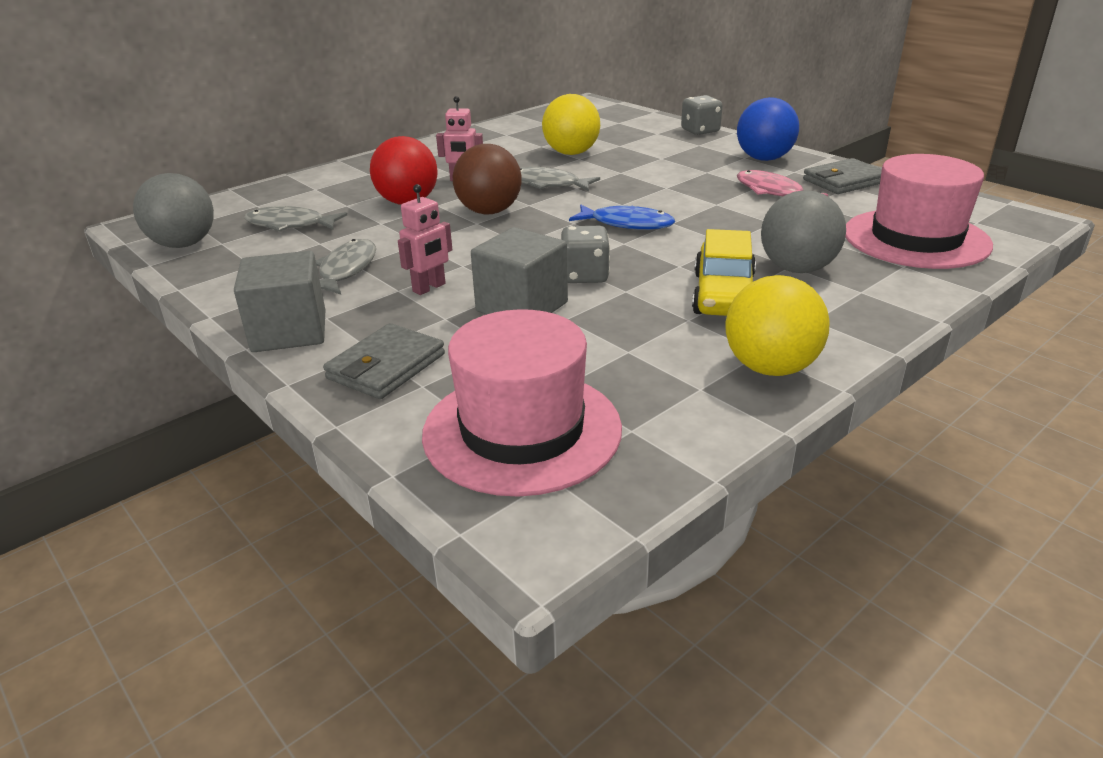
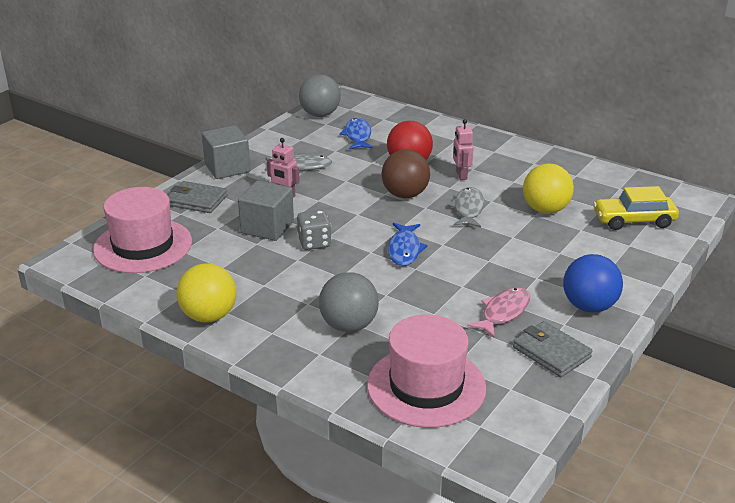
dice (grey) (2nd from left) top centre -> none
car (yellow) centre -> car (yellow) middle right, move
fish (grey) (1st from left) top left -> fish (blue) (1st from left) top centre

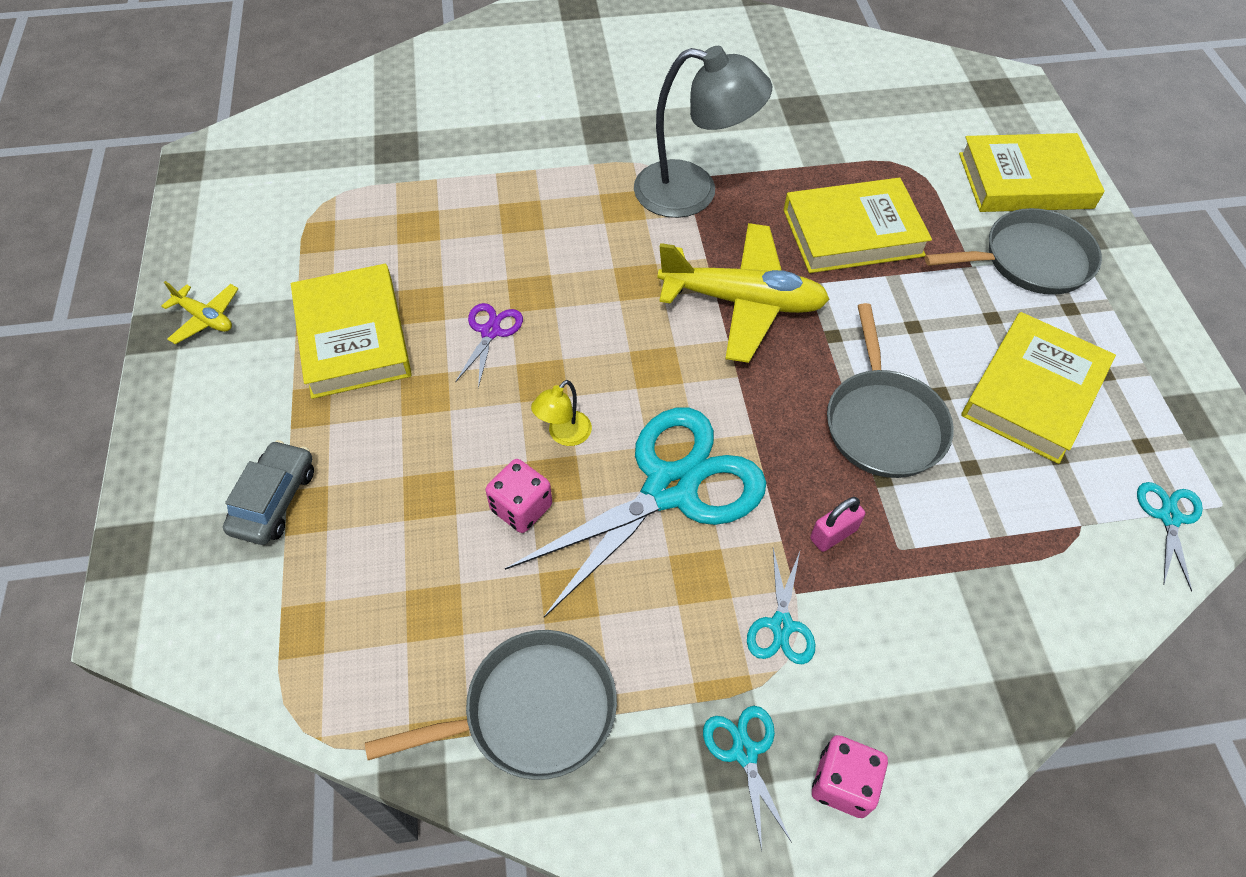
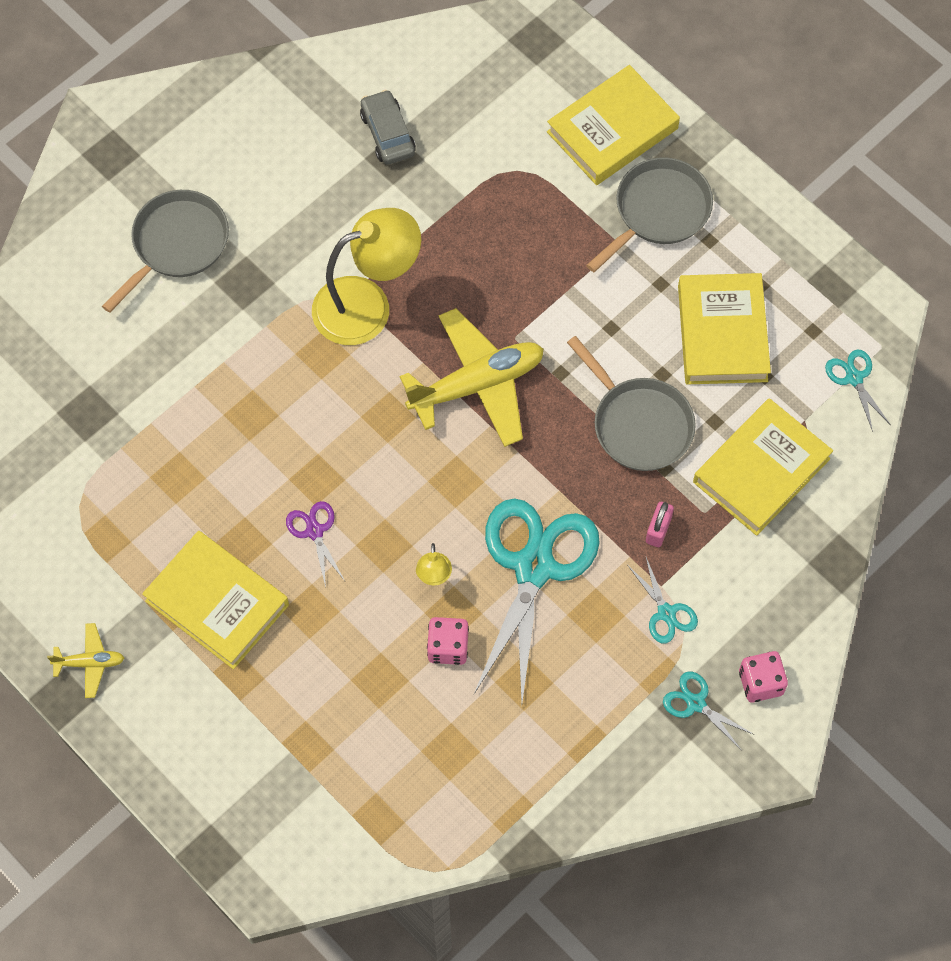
car (grey) middle left -> car (grey) top centre, move
pan (grey) (1st from left) bottom centre -> pan (grey) (1st from left) top left, move
book (yellow) (2nd from left in the first image) top right -> book (yellow) (4th from left) middle right, move
lamp (grey) top centre -> lamp (yellow) (1st from left) top centre

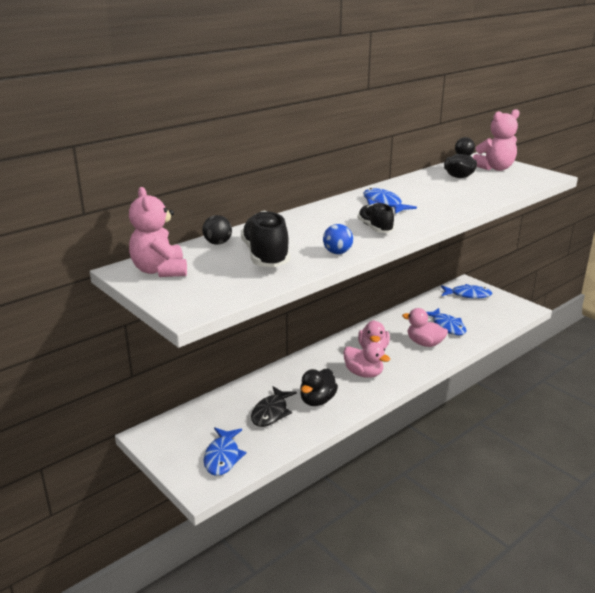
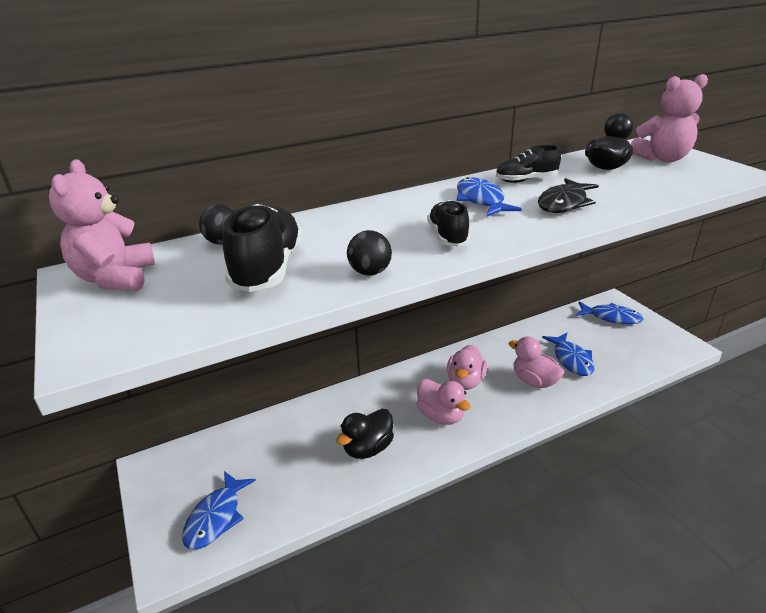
none -> shoe (black) (3rd from left) top right
fish (black) bottom centre -> fish (black) top right, move
ball (blue) centre -> ball (black) (2nd from left) centre

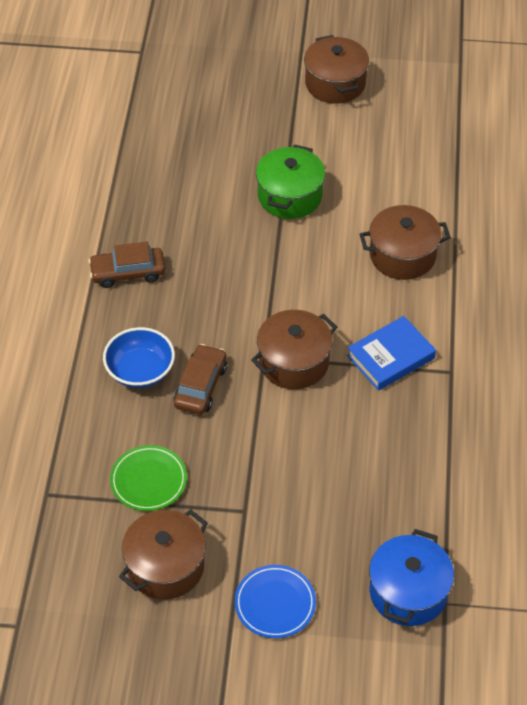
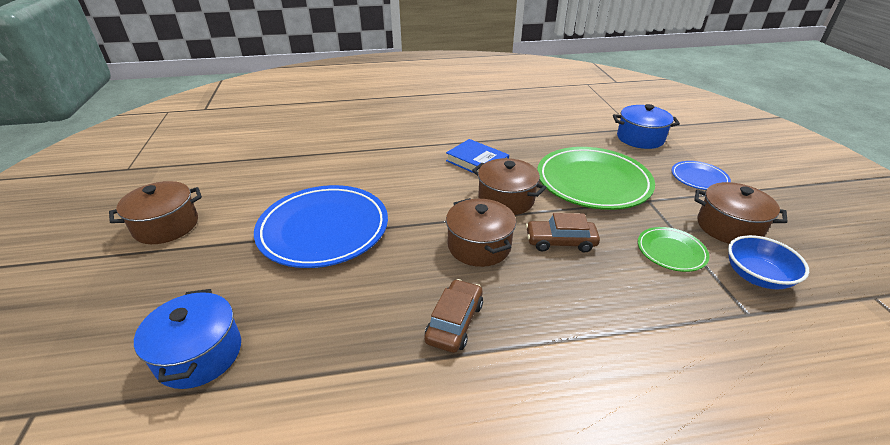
none -> pot (blue) (1st from left) bottom left
none -> plate (green) (1st from left) middle right
bowl (blue) middle left -> bowl (blue) middle right, move
pot (brown) (4th from left in the first image) middle right -> pot (brown) (2nd from left) centre, move
pot (green) top centre -> plate (blue) (1st from left) centre
car (brown) (1st from left) middle left -> car (brown) (1st from left) bottom centre, 135 degrees counterclockwise

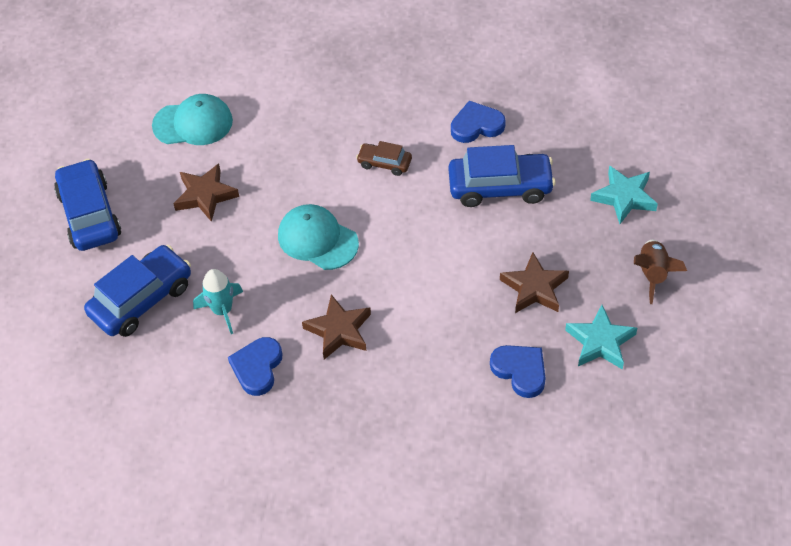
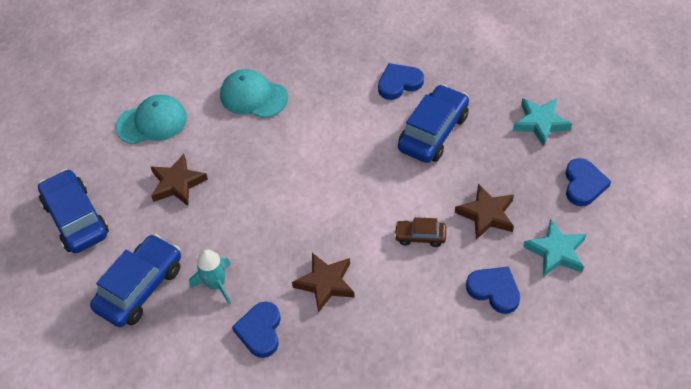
cap (turquoise) (2nd from left) centre -> cap (turquoise) (2nd from left) top centre, move
car (brown) top centre -> car (brown) centre, move
rocket (brown) middle right -> heart (blue) (4th from left) middle right
car (blue) (3rd from left) top centre, 45 degrees counterclockwise

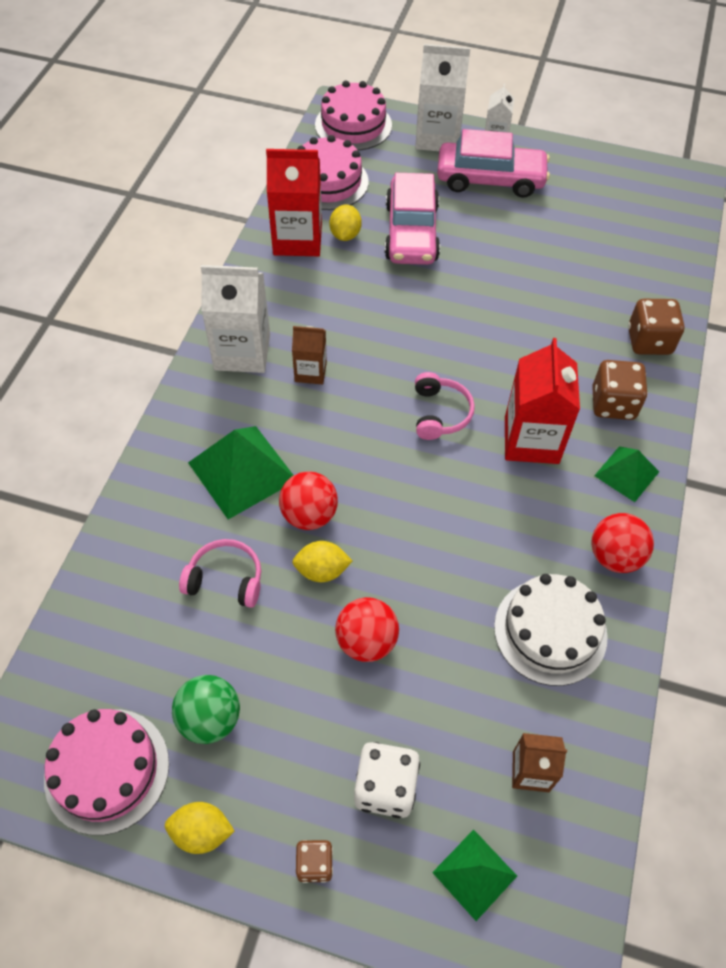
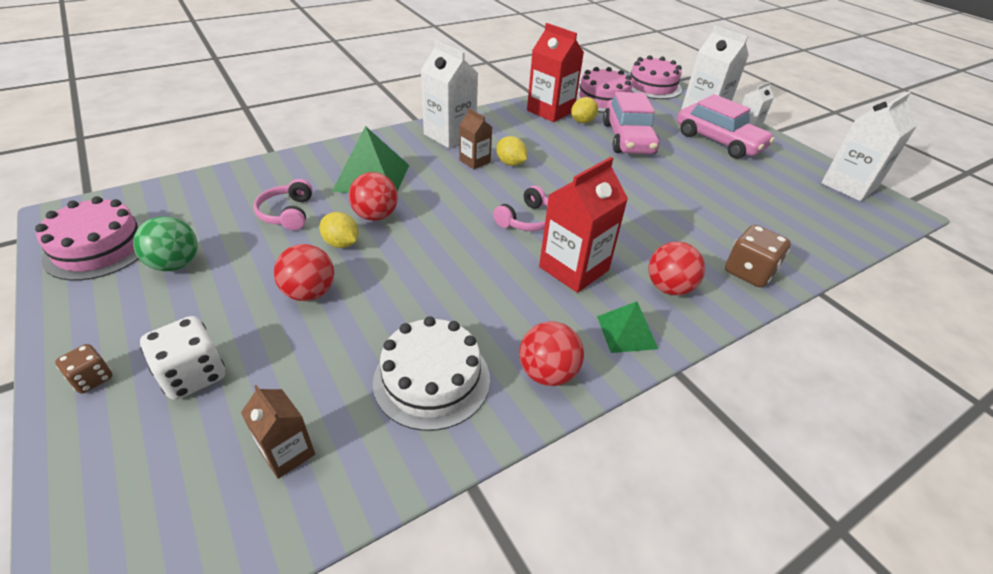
pyramid (green) (2nd from left) bottom centre -> none
none -> carton (white) (4th from left) top right
lemon (yellow) (1st from left in the first image) bottom left -> lemon (yellow) (2nd from left) top centre, move
dice (brown) (2nd from left) middle right -> ball (red) (4th from left) middle right
headphones (pink) (1st from left) middle left, 150 degrees counterclockwise
car (pink) (1st from left) top centre, 45 degrees counterclockwise

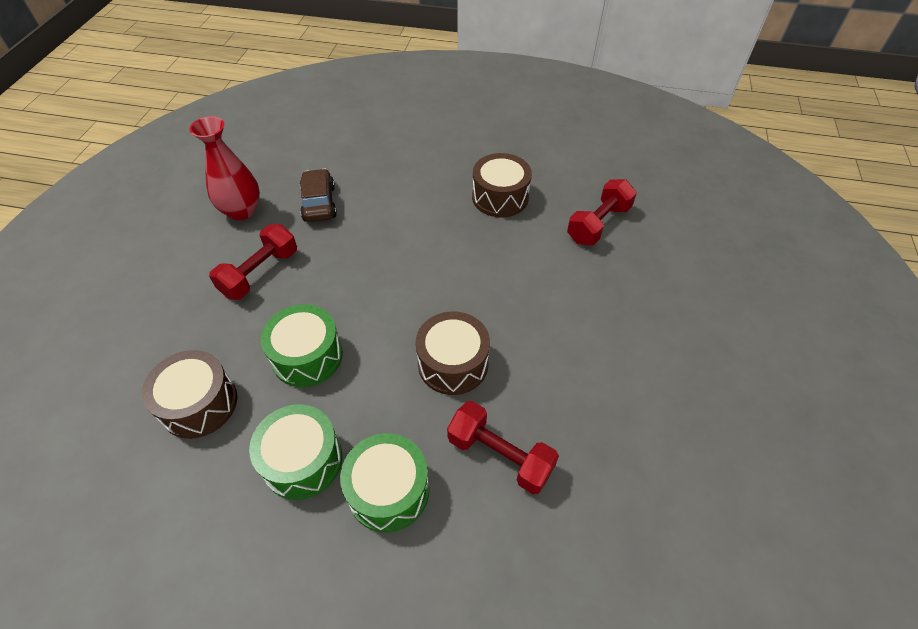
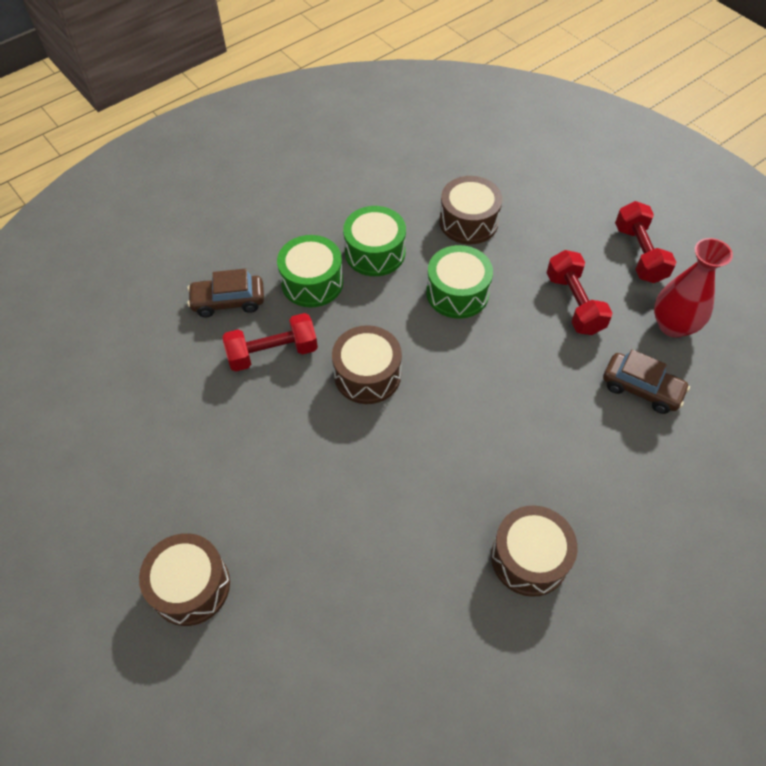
none -> drum (brown) (1st from left) bottom left
none -> car (brown) (1st from left) middle left
dumbbell (red) (3rd from left) centre -> dumbbell (red) (3rd from left) top right, move

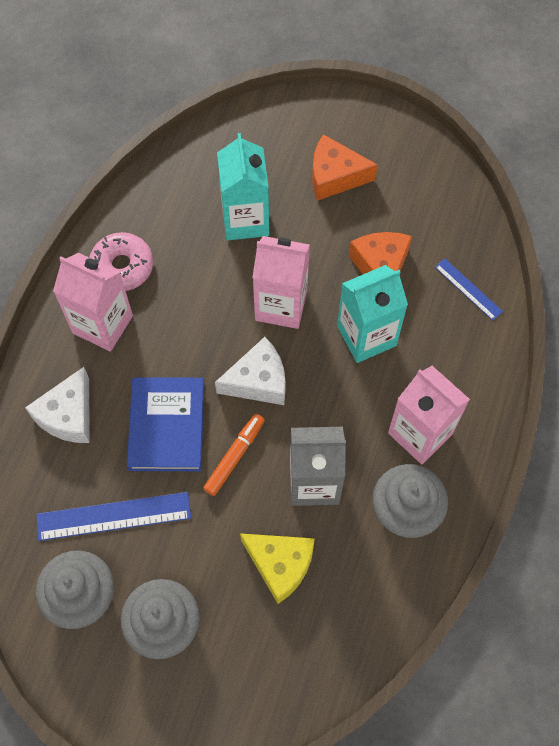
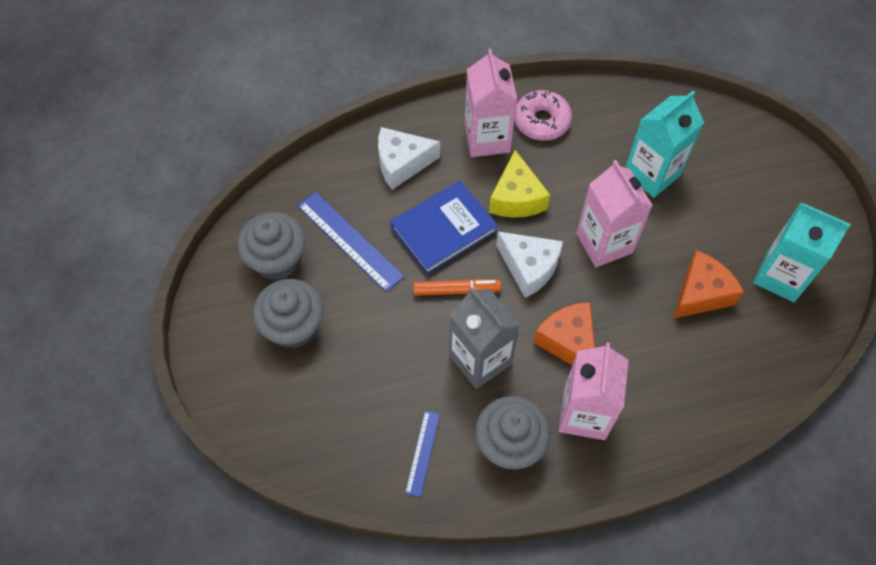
cheese (yellow) bottom centre -> cheese (yellow) top centre, move
cheese (orange) (1st from left) top centre -> cheese (orange) (1st from left) centre, move
carton (turquoise) (2nd from left) centre -> carton (turquoise) (2nd from left) middle right, move
ruler (blue) (2nd from left) middle right -> ruler (blue) (2nd from left) bottom centre, move

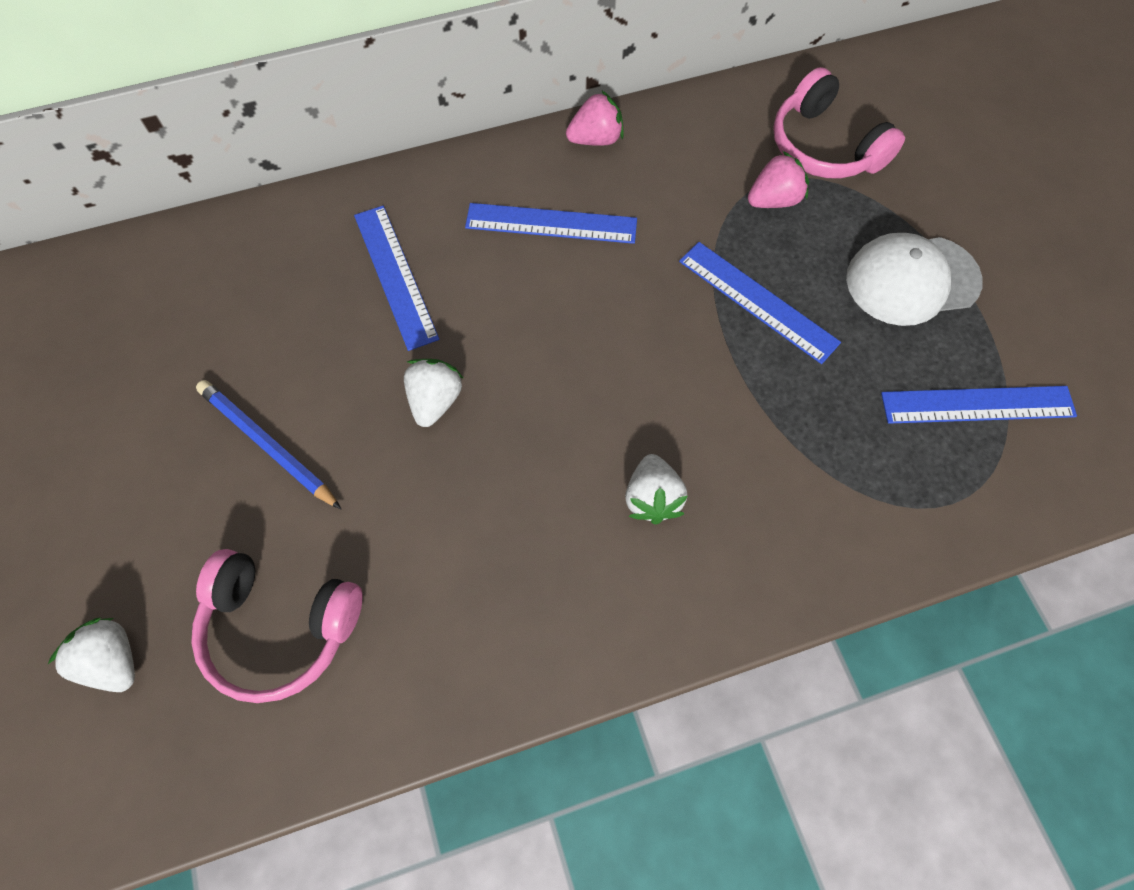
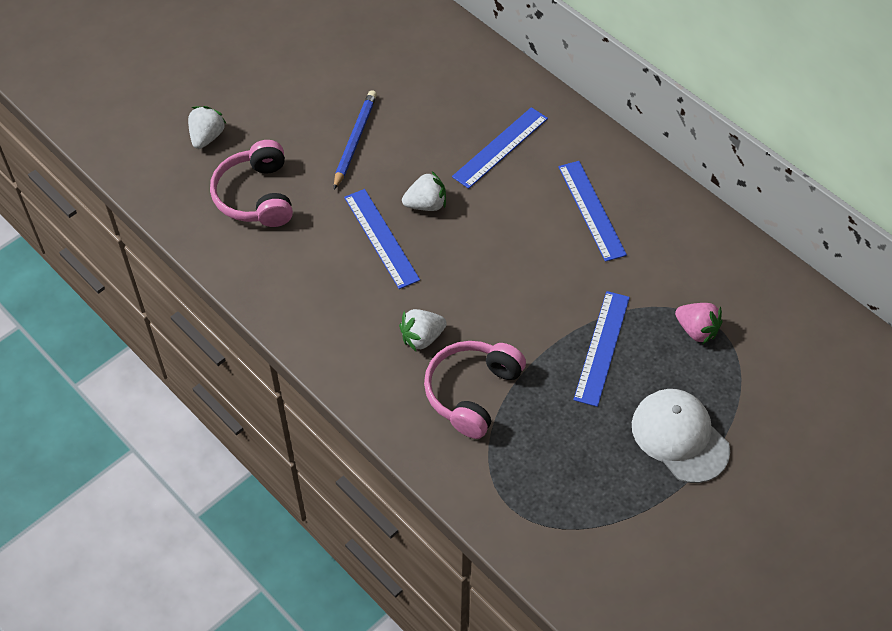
strawberry (pink) (1st from left) top centre -> none
headphones (pink) (2nd from left) top right -> headphones (pink) (2nd from left) centre, move
ruler (blue) (4th from left in the first image) middle right -> ruler (blue) (1st from left) centre, move

